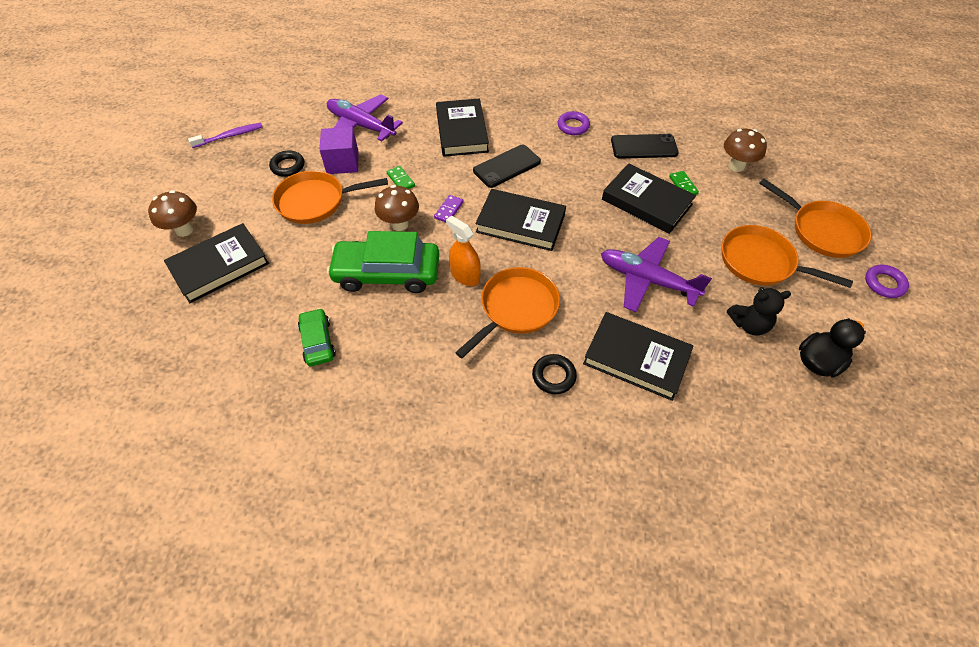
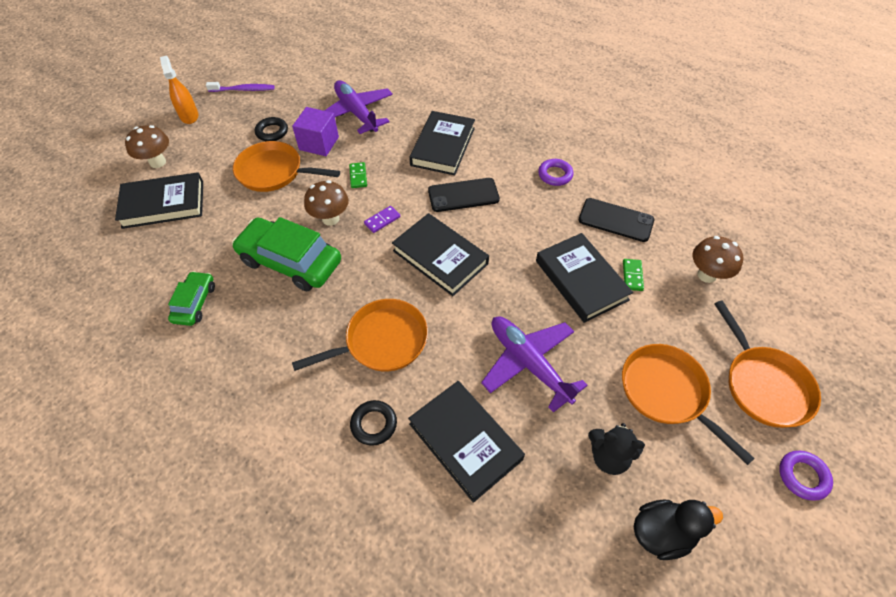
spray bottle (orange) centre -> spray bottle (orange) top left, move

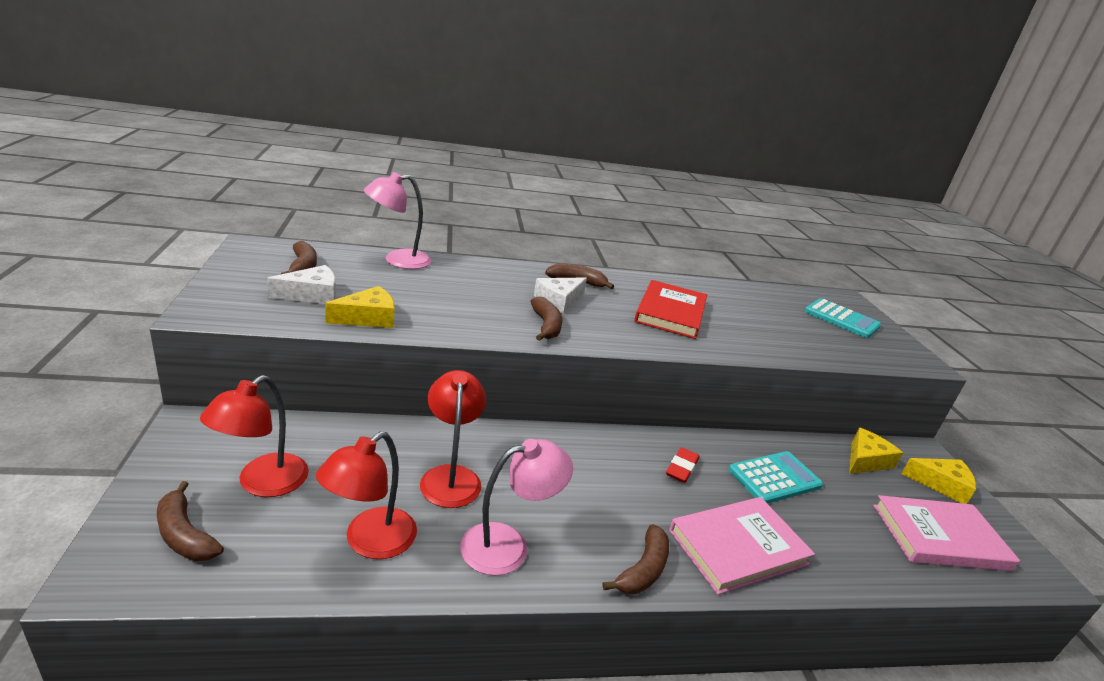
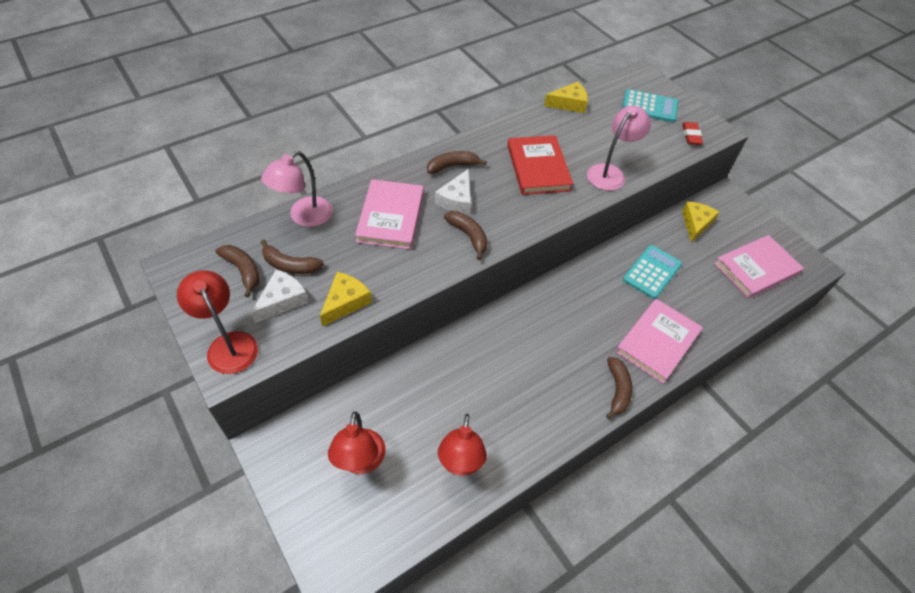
none -> book (pink) (1st from left) centre
banana (brown) (1st from left in the first image) bottom left -> banana (brown) (2nd from left) middle left, move
lamp (red) (3rd from left in the first image) centre -> lamp (red) (1st from left) middle left, move
lamp (pink) (2nd from left) bottom centre -> lamp (pink) (2nd from left) top right, move
eraser (red) bottom centre -> eraser (red) top right, move
cheese (yellow) (3rd from left in the first image) bottom right -> cheese (yellow) (2nd from left) top centre, move

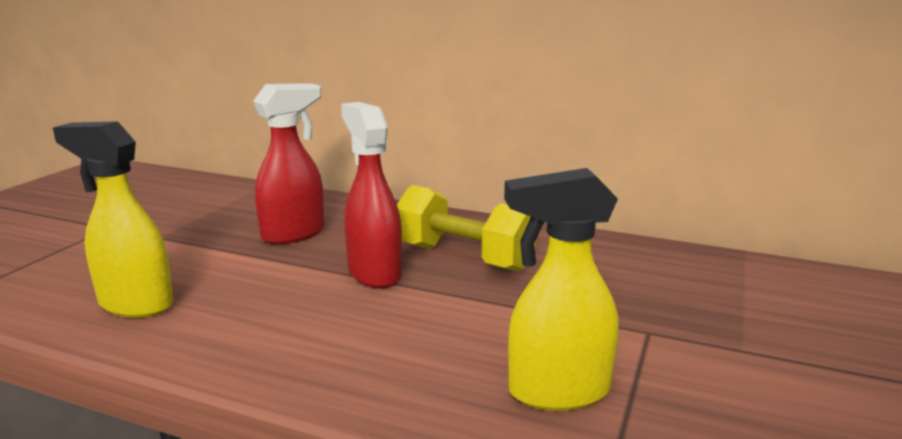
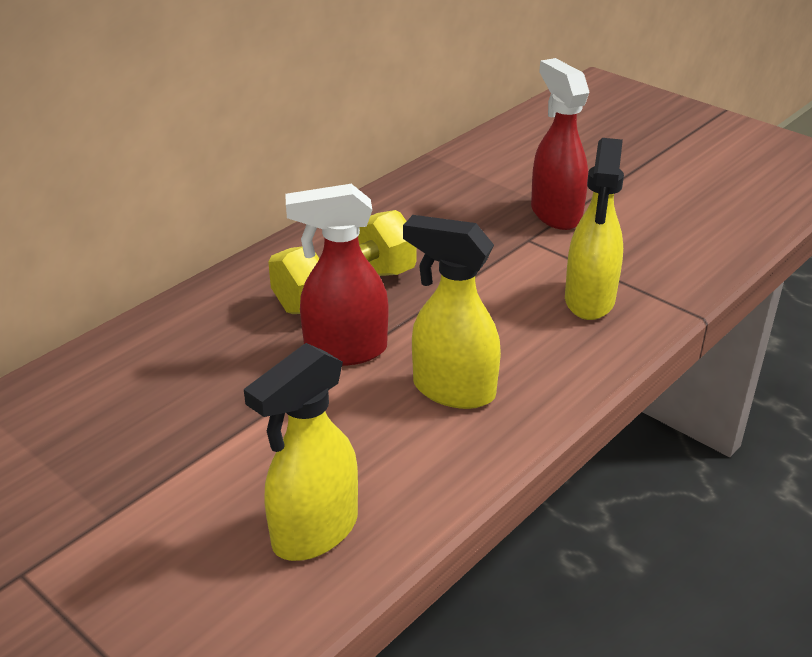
none -> spray bottle (yellow) (2nd from left) centre
spray bottle (red) (1st from left in the first image) middle left -> spray bottle (red) (2nd from left) top right, move

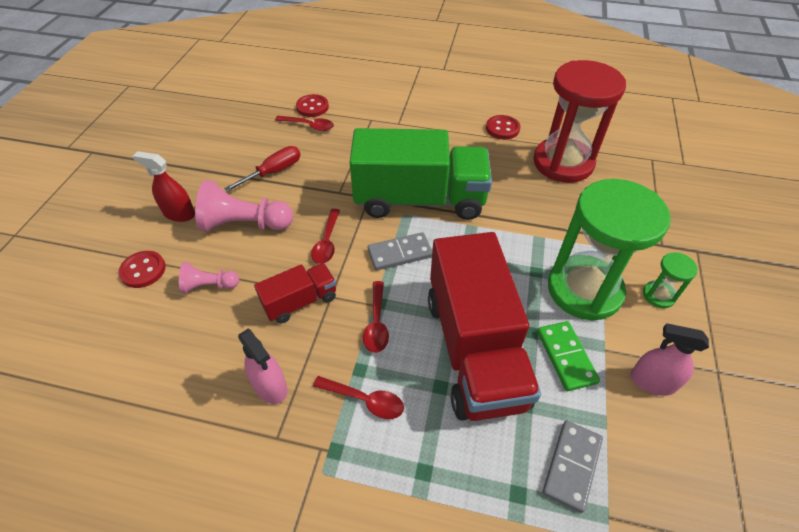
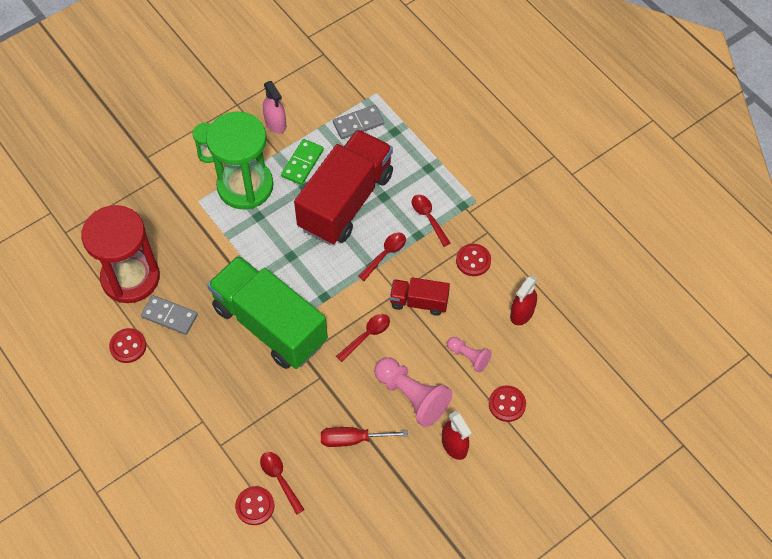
none -> spray bottle (red) (2nd from left) middle right
domino (grey) (1st from left) centre -> domino (grey) (1st from left) middle left, move
spray bottle (pink) (1st from left) bottom left -> button (red) (3rd from left) centre

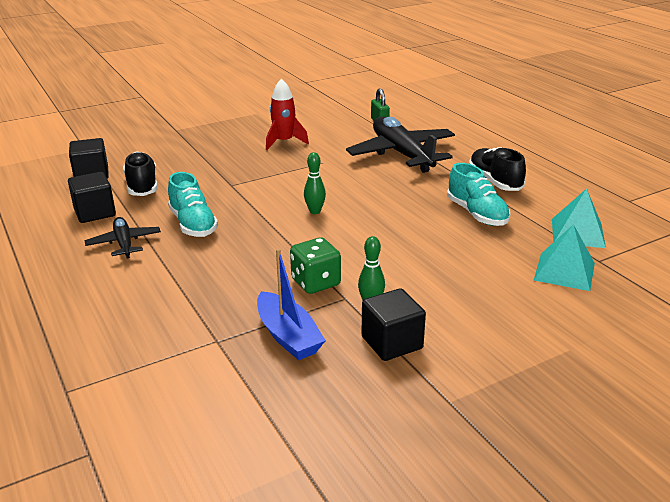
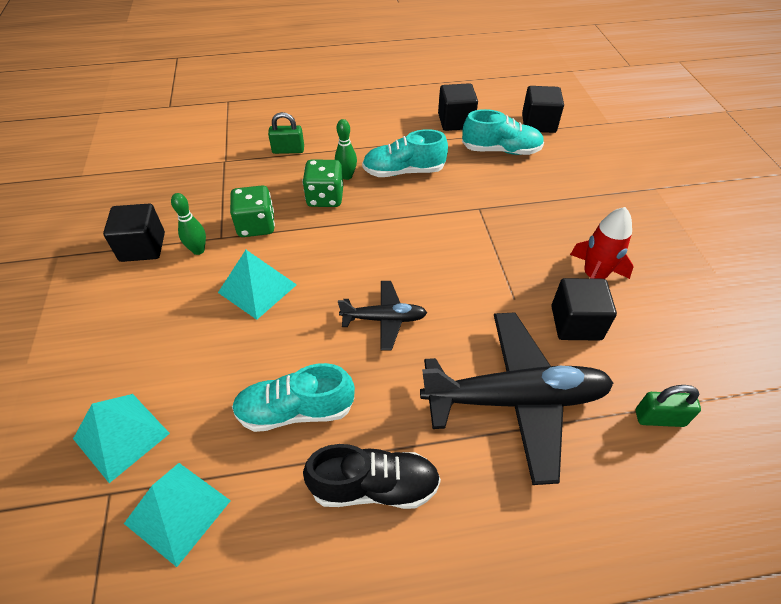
boat (blue) centre -> none
none -> pyramid (turquoise) (3rd from left) middle left
none -> padlock (green) (1st from left) top centre
none -> dice (green) (2nd from left) top centre
none -> cube (black) (4th from left) middle right
plane (black) (1st from left) middle left -> plane (black) (1st from left) centre, move
bowling pin (green) (1st from left in the first image) centre -> bowling pin (green) (2nd from left) top centre, move
shoe (black) (1st from left) middle left -> shoe (turquoise) (3rd from left) top centre

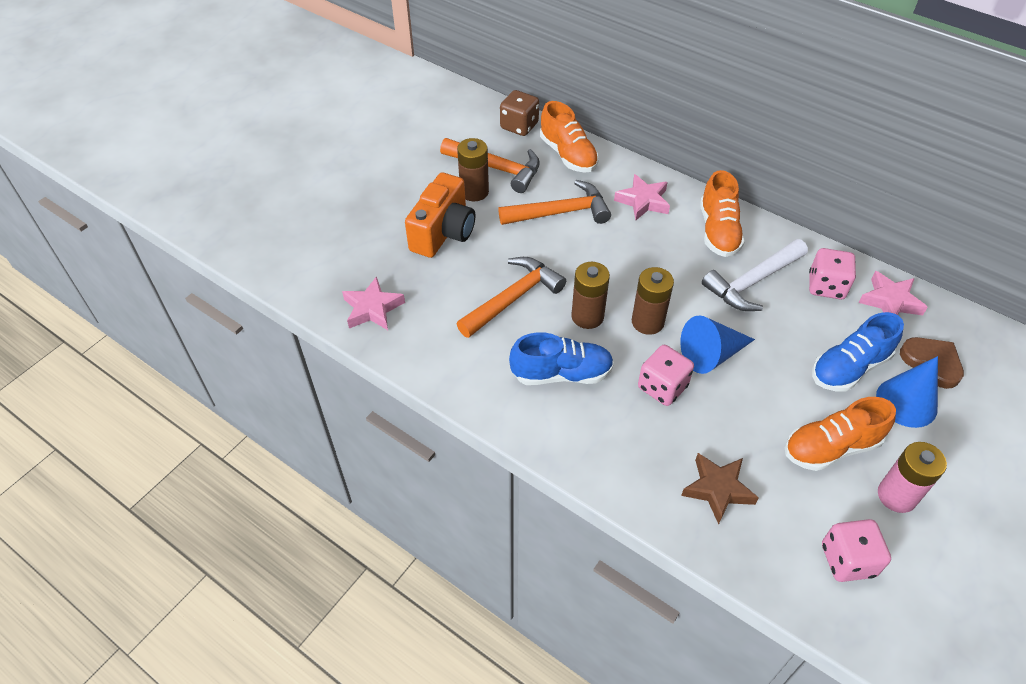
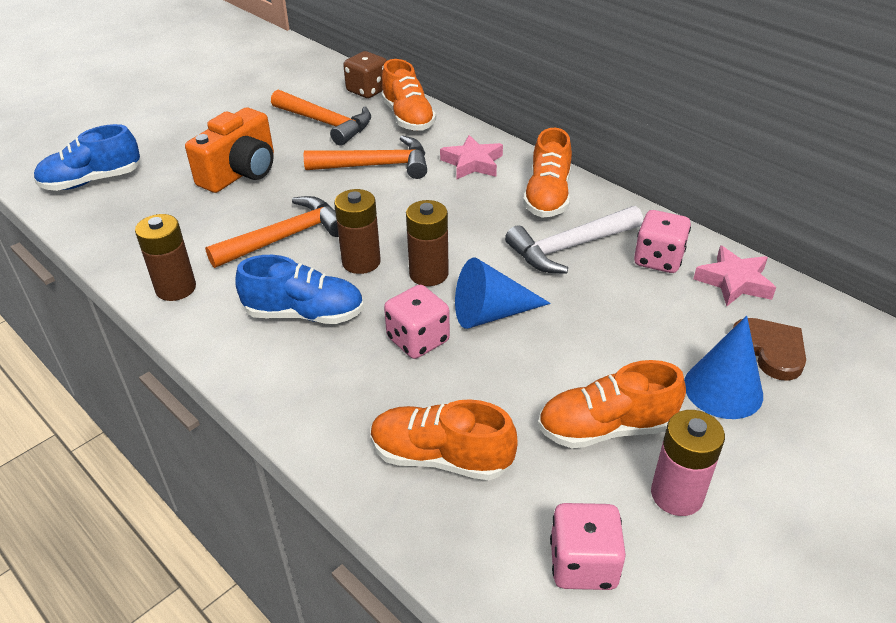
star (pink) (1st from left) centre -> none
battery (brown) (1st from left) top centre -> battery (brown) (1st from left) middle left, move
shoe (blue) (2nd from left in the first image) middle right -> shoe (blue) (1st from left) top left, move
star (brown) bottom right -> shoe (orange) (2nd from left) bottom centre

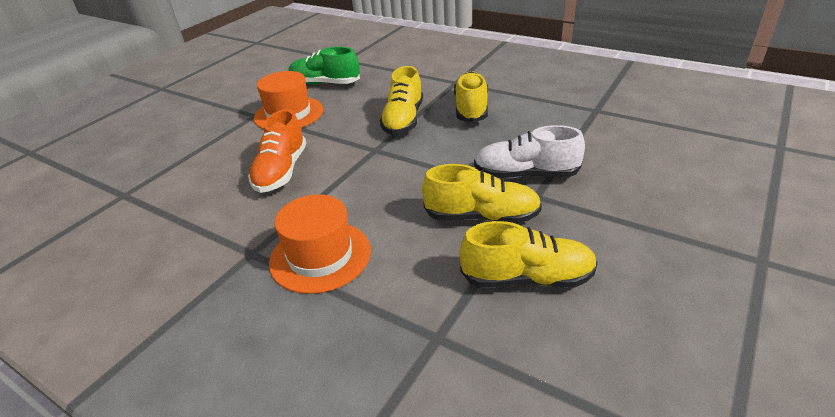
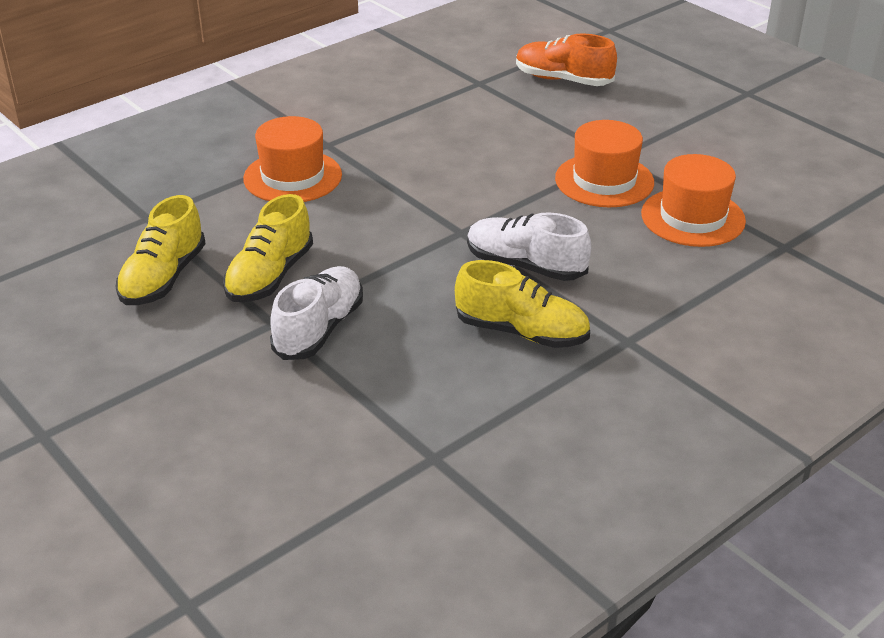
shoe (orange) middle left -> shoe (orange) top centre, move
shoe (green) top centre -> hat (orange) (3rd from left) top right
shoe (yellow) (1st from left) top centre -> shoe (white) (2nd from left) centre

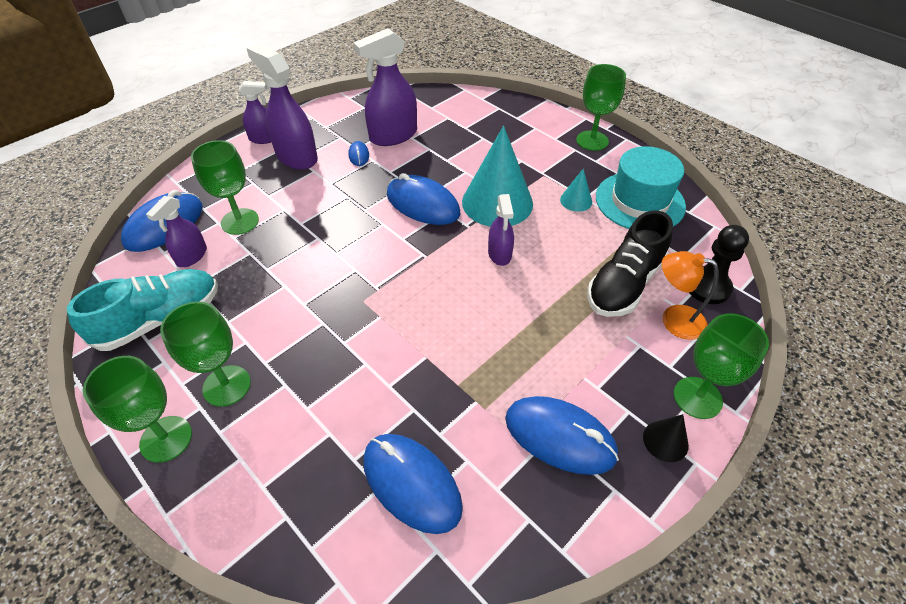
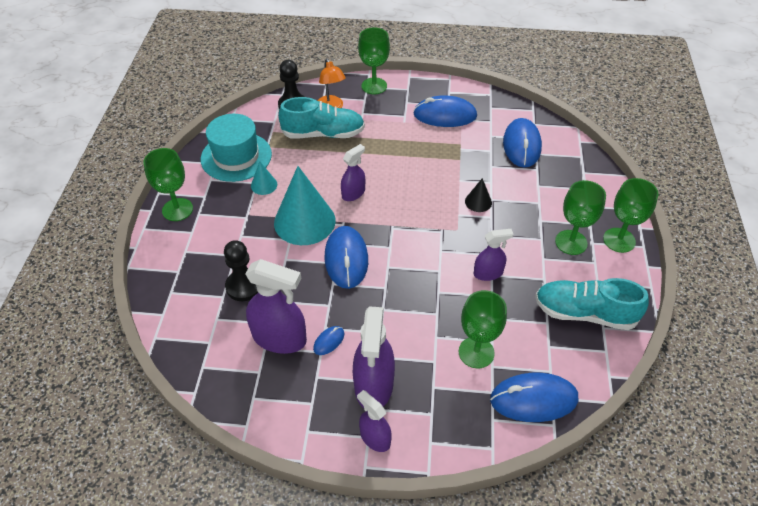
none -> pawn (black) (1st from left) middle left
spray bottle (purple) (1st from left in the first image) middle left -> spray bottle (purple) (5th from left) centre, move
cone (black) bottom right -> cone (black) centre, move
shoe (black) middle right -> shoe (turquoise) (1st from left) top centre
mouse (blue) (5th from left in the first image) bottom centre -> mouse (blue) (3rd from left) top centre, 75 degrees counterclockwise

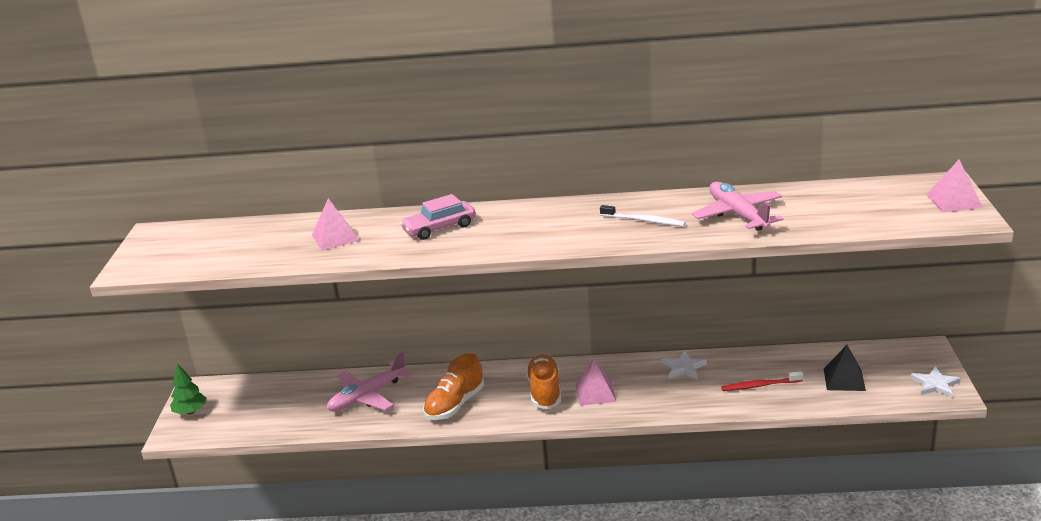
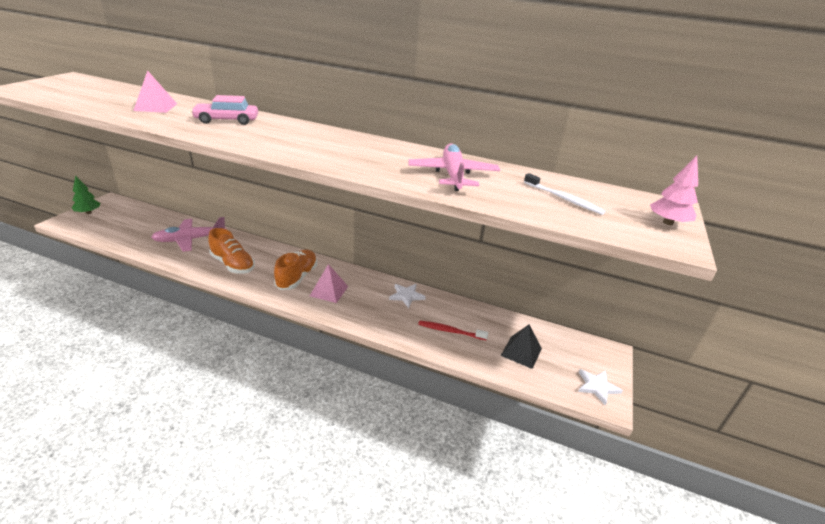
toothbrush (white) centre -> toothbrush (white) middle right, move
pyramid (pink) (3rd from left) middle right -> tree (pink) middle right
shoe (orange) (1st from left) bottom centre -> shoe (orange) (1st from left) middle left, 105 degrees counterclockwise

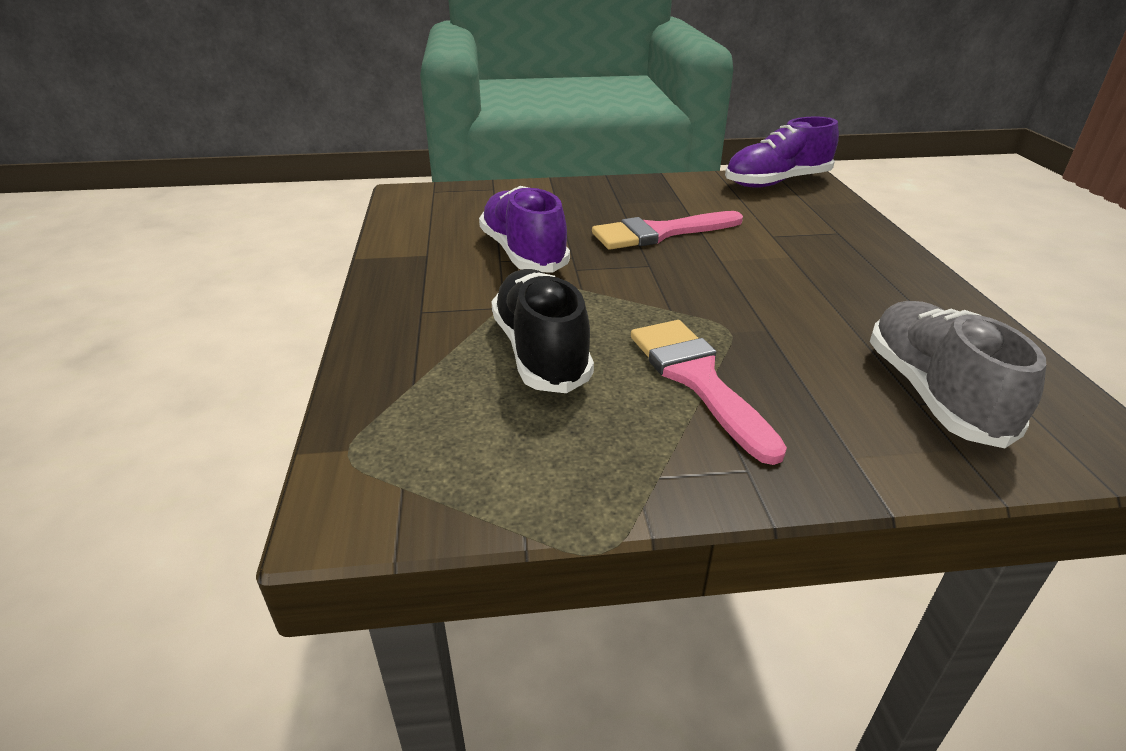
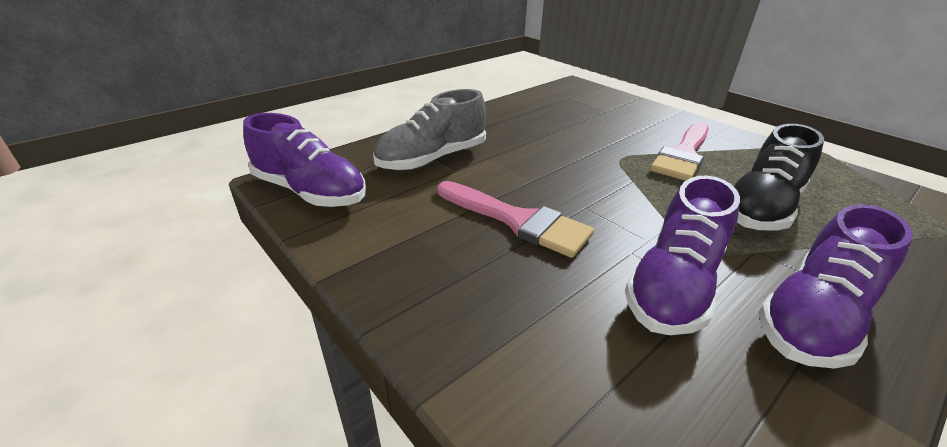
none -> shoe (purple) (3rd from left) middle right
shoe (grey) middle right -> shoe (grey) top centre, move

